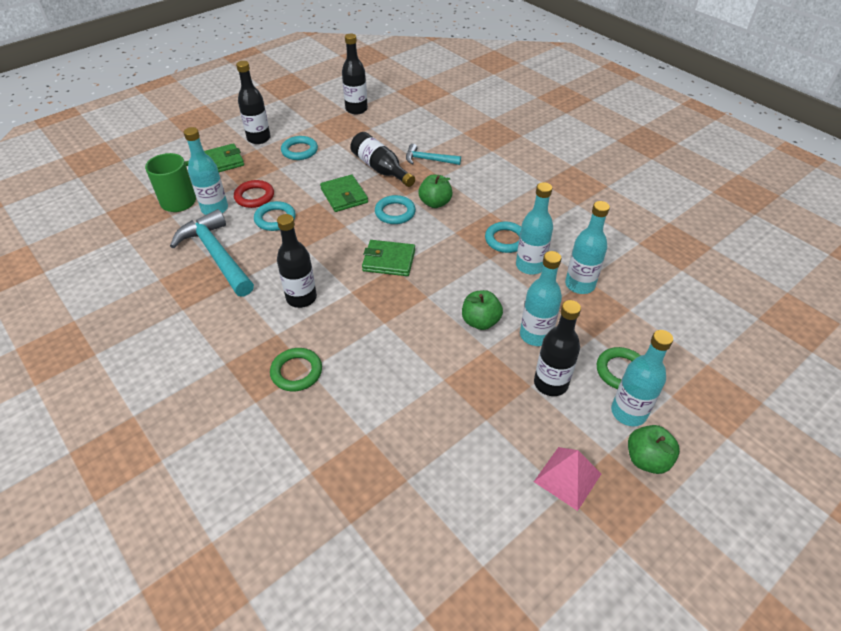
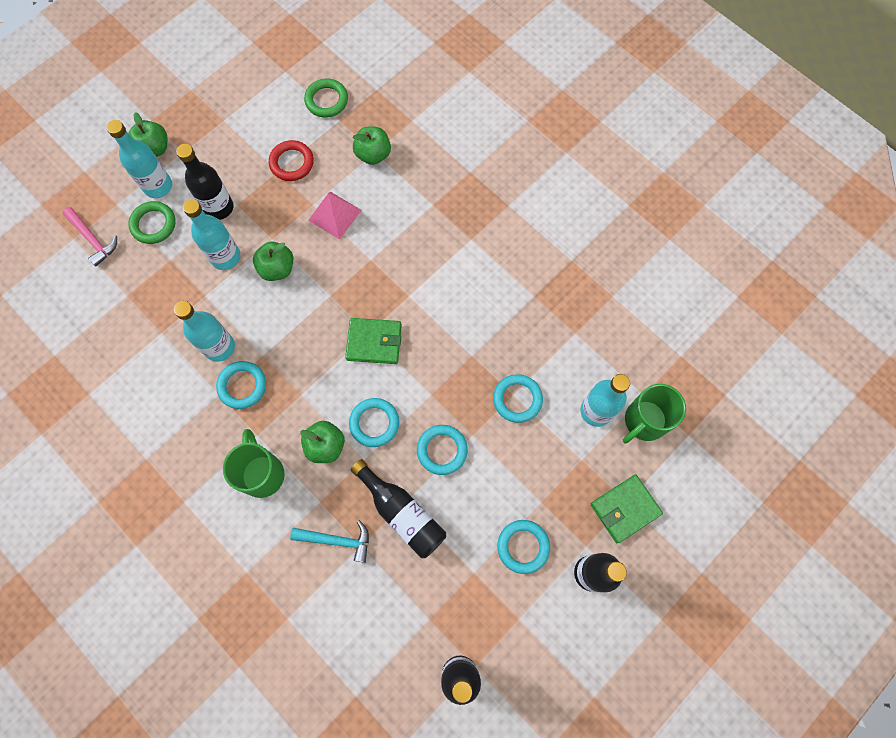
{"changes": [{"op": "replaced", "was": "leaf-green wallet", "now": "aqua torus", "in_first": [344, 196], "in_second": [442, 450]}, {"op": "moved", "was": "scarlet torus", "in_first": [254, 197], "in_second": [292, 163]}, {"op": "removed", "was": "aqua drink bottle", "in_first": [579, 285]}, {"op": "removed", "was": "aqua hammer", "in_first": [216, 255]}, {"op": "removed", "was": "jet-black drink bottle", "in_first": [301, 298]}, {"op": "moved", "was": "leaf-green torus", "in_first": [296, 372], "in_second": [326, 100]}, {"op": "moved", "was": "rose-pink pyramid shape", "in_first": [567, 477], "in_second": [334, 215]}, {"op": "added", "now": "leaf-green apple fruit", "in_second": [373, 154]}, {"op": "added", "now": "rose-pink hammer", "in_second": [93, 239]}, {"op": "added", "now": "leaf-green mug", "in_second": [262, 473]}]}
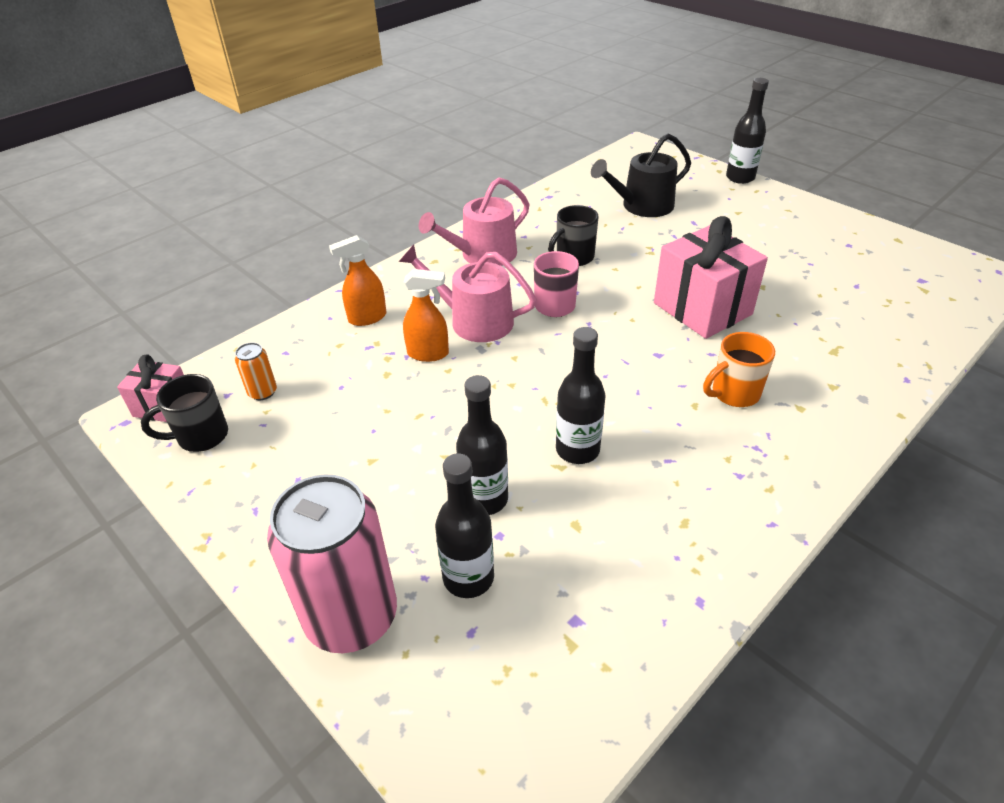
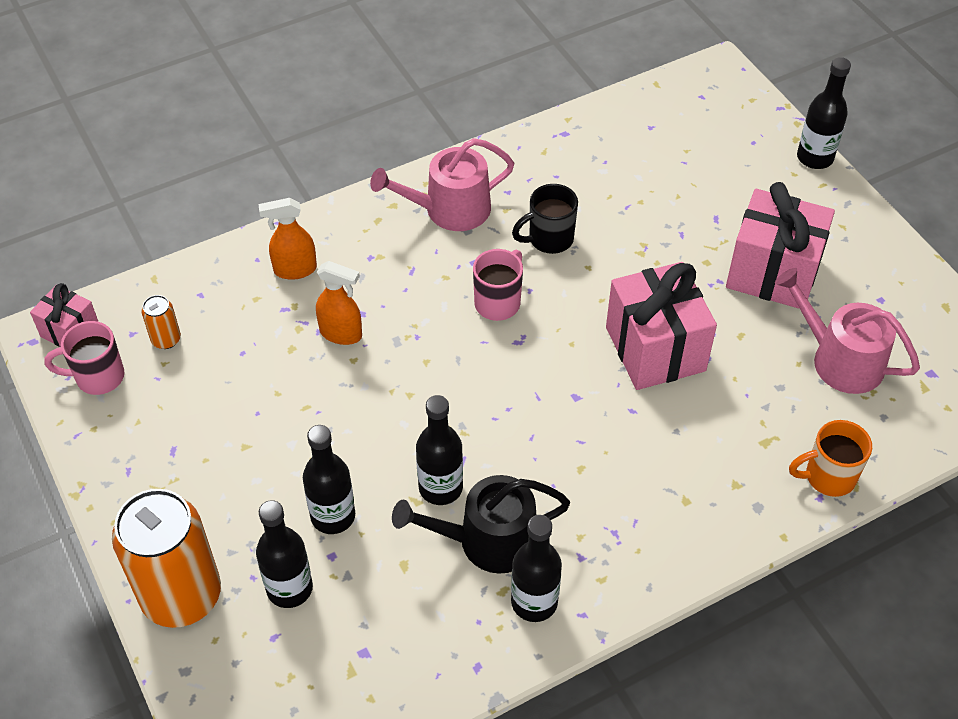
{"changes": [{"op": "moved", "was": "jet-black watering pot", "in_first": [642, 206], "in_second": [488, 541]}, {"op": "moved", "was": "rose-pink watering pot", "in_first": [474, 321], "in_second": [839, 359]}, {"op": "moved", "was": "orange-coloured mug", "in_first": [733, 394], "in_second": [828, 477]}, {"op": "recoloured", "was": "jet-black mug", "now": "rose-pink mug", "in_first": [201, 436], "in_second": [97, 377]}, {"op": "recoloured", "was": "rose-pink tin", "now": "orange-coloured tin", "in_first": [351, 617], "in_second": [181, 595]}, {"op": "added", "now": "rose-pink wrapped gift", "in_second": [773, 273]}, {"op": "added", "now": "jet-black drink bottle", "in_second": [534, 602]}]}
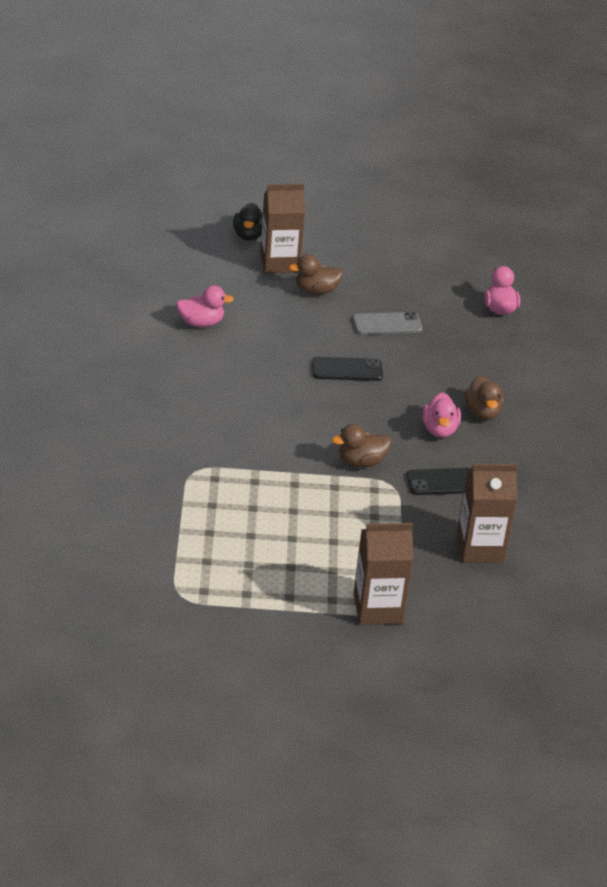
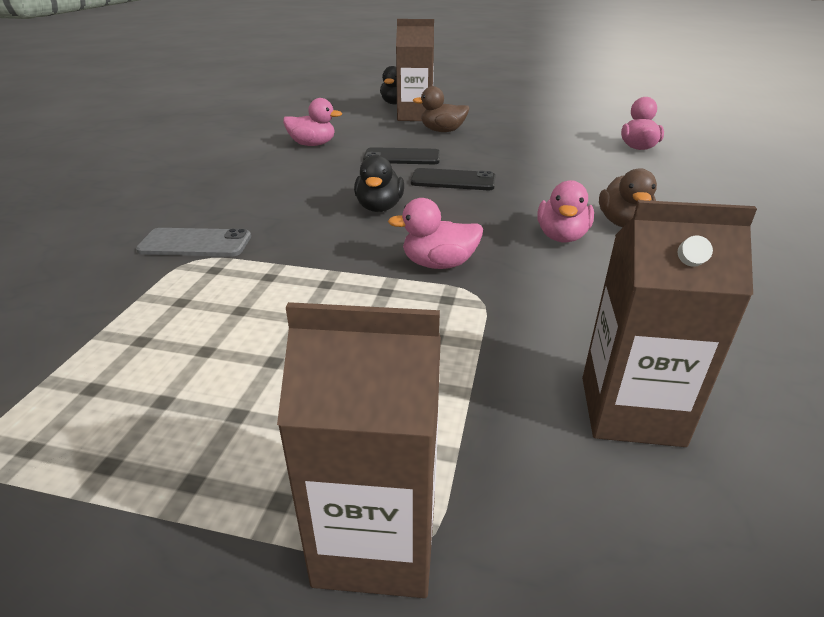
{"changes": [{"op": "moved", "was": "gray mobile phone", "in_first": [387, 324], "in_second": [195, 243]}, {"op": "recoloured", "was": "brown duck", "now": "rose-pink duck", "in_first": [361, 462], "in_second": [438, 264]}, {"op": "moved", "was": "jet-black mobile phone", "in_first": [445, 482], "in_second": [402, 157]}, {"op": "added", "now": "jet-black duck", "in_second": [379, 208]}]}
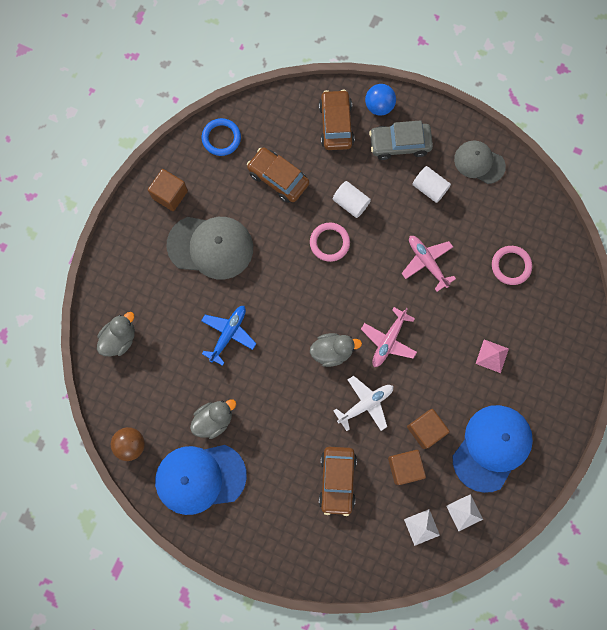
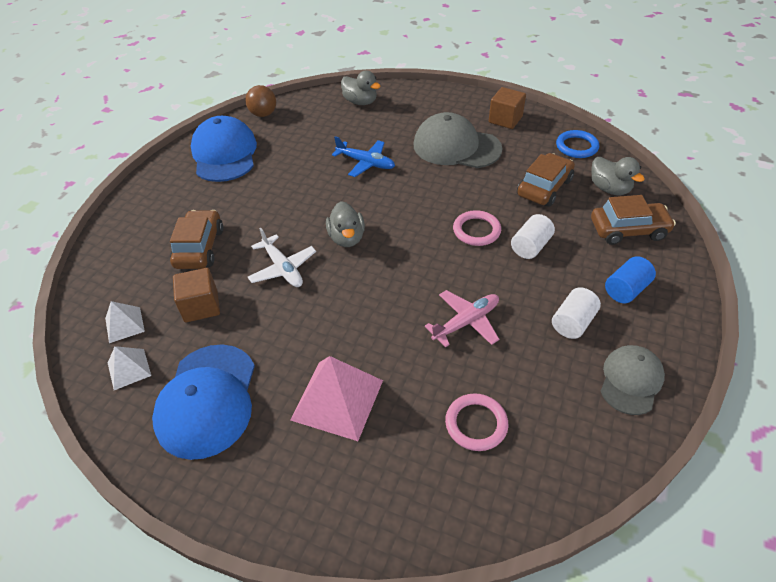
{"changes": [{"op": "removed", "was": "blue ball", "in_first": [379, 106]}, {"op": "replaced", "was": "gray automobile", "now": "blue solid cylinder", "in_first": [399, 144], "in_second": [626, 289]}, {"op": "turned", "was": "gray cap", "in_first": [211, 247], "in_second": [456, 147], "clockwise": 105}, {"op": "removed", "was": "rose-pink aeroplane", "in_first": [388, 340]}, {"op": "resized", "was": "rose-pink pyramid shape", "in_first": [492, 356], "in_second": [337, 399], "ratio": 1.86}, {"op": "moved", "was": "gray duck", "in_first": [214, 419], "in_second": [609, 189]}, {"op": "turned", "was": "blue cap", "in_first": [492, 447], "in_second": [207, 400], "clockwise": 60}, {"op": "removed", "was": "brown block", "in_first": [425, 429]}, {"op": "turned", "was": "brown automobile", "in_first": [337, 480], "in_second": [199, 248], "clockwise": 90}]}
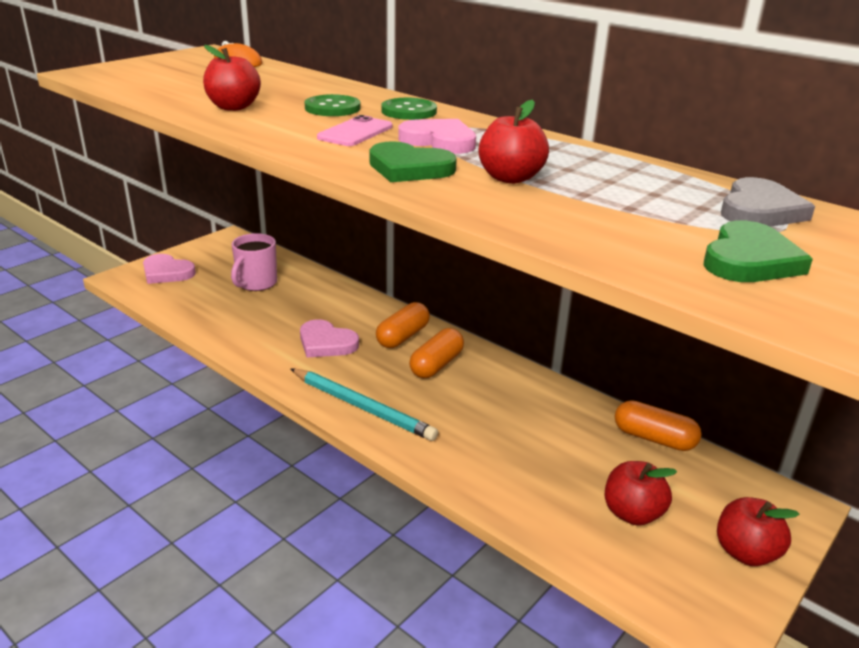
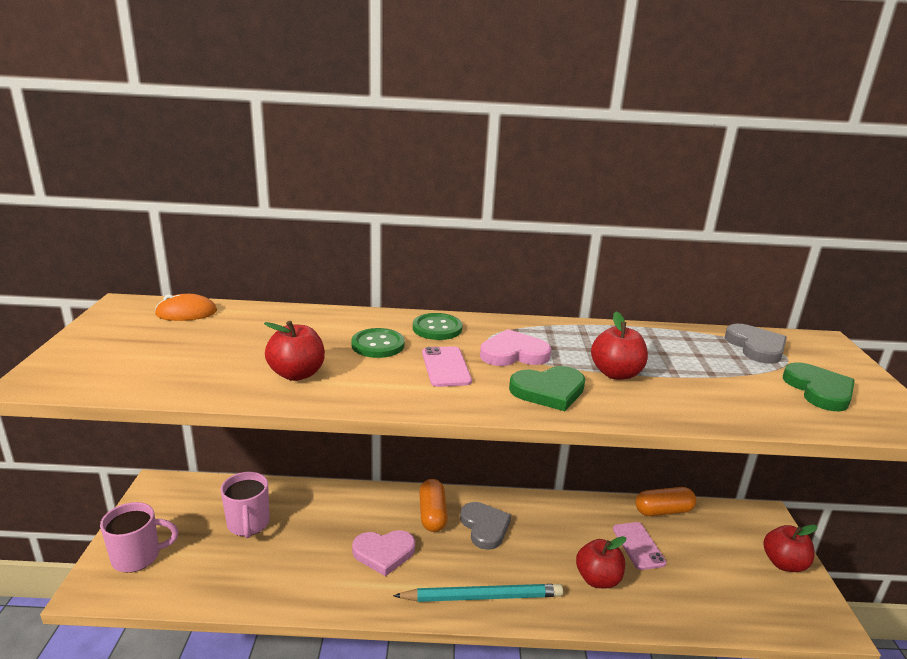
{"changes": [{"op": "replaced", "was": "rose-pink love heart", "now": "rose-pink mug", "in_first": [167, 272], "in_second": [138, 557]}, {"op": "replaced", "was": "orange-coloured pill shape", "now": "gray love heart", "in_first": [436, 365], "in_second": [485, 527]}, {"op": "moved", "was": "scarlet apple fruit", "in_first": [632, 513], "in_second": [597, 579]}, {"op": "added", "now": "rose-pink mobile phone", "in_second": [638, 546]}]}
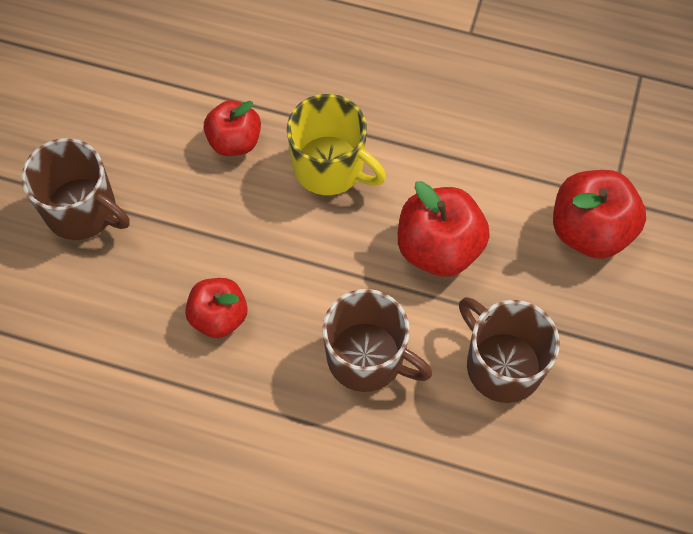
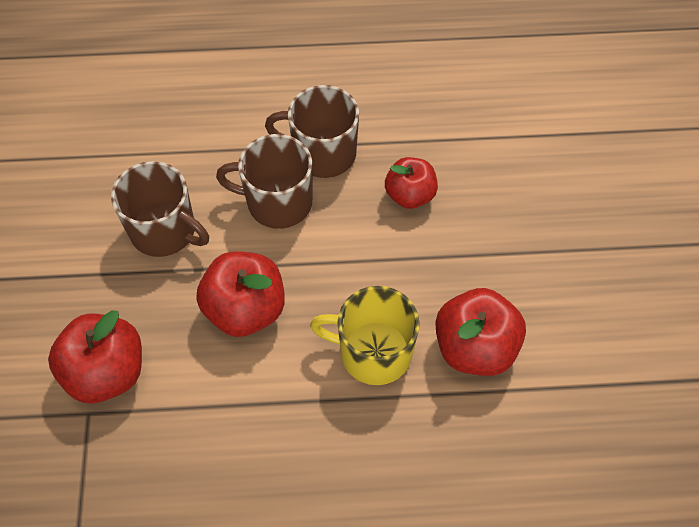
{"changes": [{"op": "resized", "was": "scarlet apple fruit", "in_first": [234, 141], "in_second": [474, 348], "ratio": 1.52}, {"op": "moved", "was": "brown mug", "in_first": [83, 210], "in_second": [322, 153]}]}
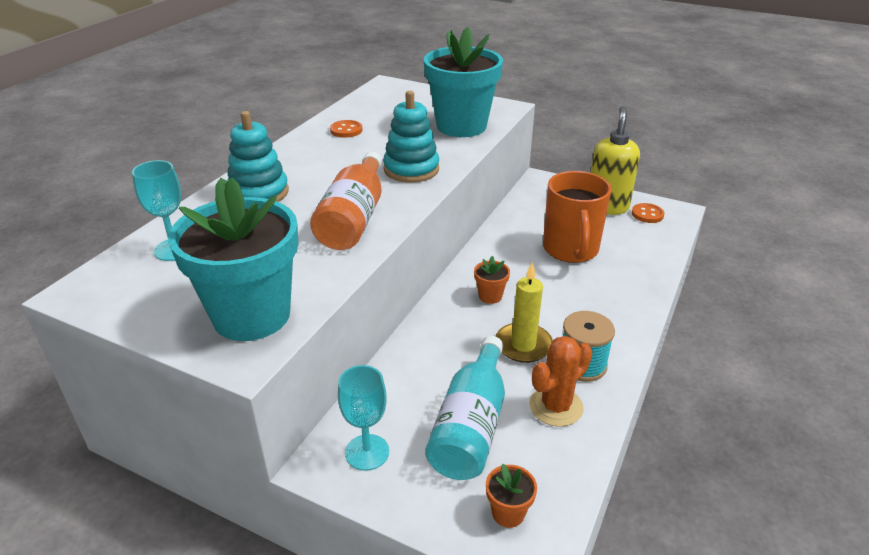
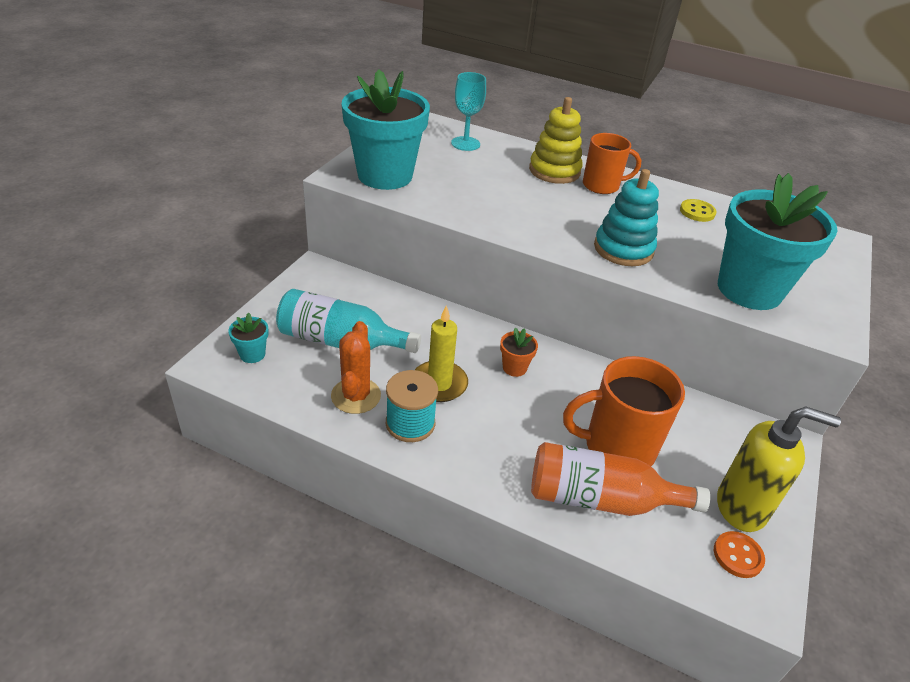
{"changes": [{"op": "recoloured", "was": "aqua stacking toy", "now": "bright yellow stacking toy", "in_first": [259, 193], "in_second": [554, 171]}, {"op": "recoloured", "was": "orange-coloured sewing button", "now": "bright yellow sewing button", "in_first": [346, 130], "in_second": [697, 212]}, {"op": "moved", "was": "orange-coloured drink bottle", "in_first": [354, 219], "in_second": [600, 499]}, {"op": "turned", "was": "orange-coloured saguaro cactus", "in_first": [556, 406], "in_second": [356, 396], "clockwise": 45}, {"op": "removed", "was": "aqua chalice", "in_first": [367, 452]}, {"op": "recoloured", "was": "orange-coloured flower pot", "now": "aqua flower pot", "in_first": [508, 513], "in_second": [252, 354]}, {"op": "added", "now": "orange-coloured mug", "in_second": [602, 186]}]}
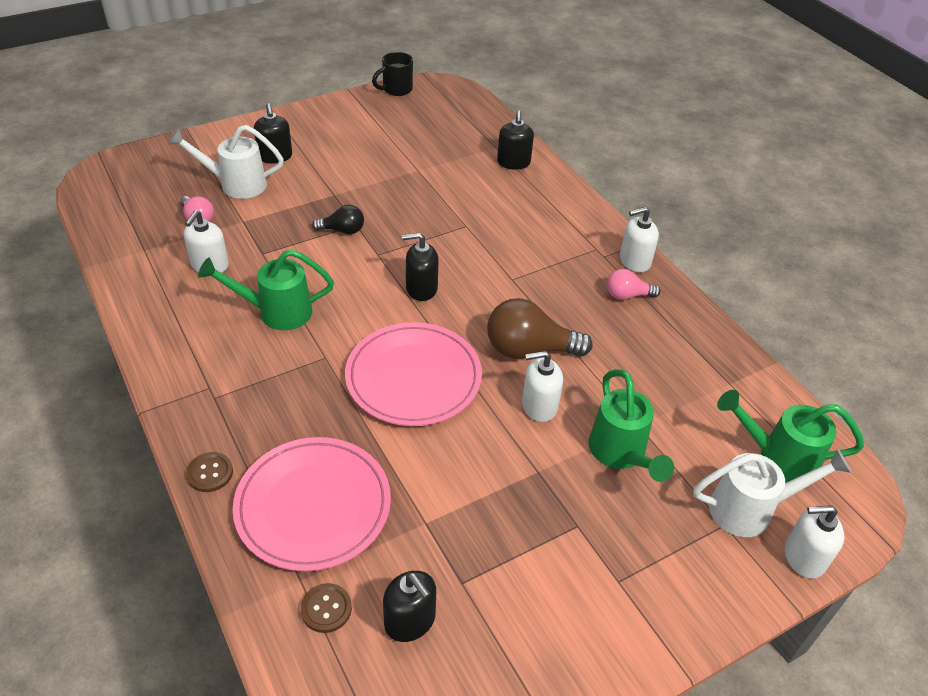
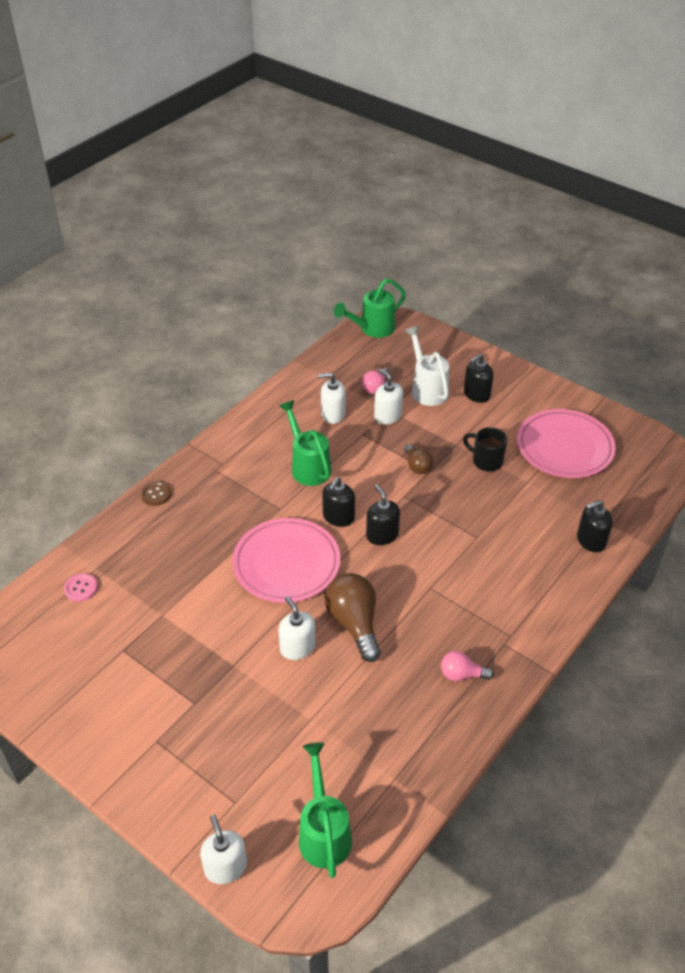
{"changes": [{"op": "moved", "was": "jet-black mug", "in_first": [396, 89], "in_second": [486, 461]}, {"op": "recoloured", "was": "jet-black light bulb", "now": "brown light bulb", "in_first": [342, 230], "in_second": [417, 466]}, {"op": "moved", "was": "white soap dispenser", "in_first": [634, 261], "in_second": [387, 416]}, {"op": "turned", "was": "rose-pink light bulb", "in_first": [627, 295], "in_second": [462, 674], "clockwise": -60}, {"op": "moved", "was": "leaf-green watering pot", "in_first": [621, 454], "in_second": [372, 329]}, {"op": "moved", "was": "rose-pink plate", "in_first": [313, 506], "in_second": [565, 447]}, {"op": "removed", "was": "white watering pot", "in_first": [751, 509]}, {"op": "moved", "was": "jet-black soap dispenser", "in_first": [410, 620], "in_second": [338, 517]}, {"op": "recoloured", "was": "brown sewing button", "now": "rose-pink sewing button", "in_first": [326, 609], "in_second": [81, 588]}]}
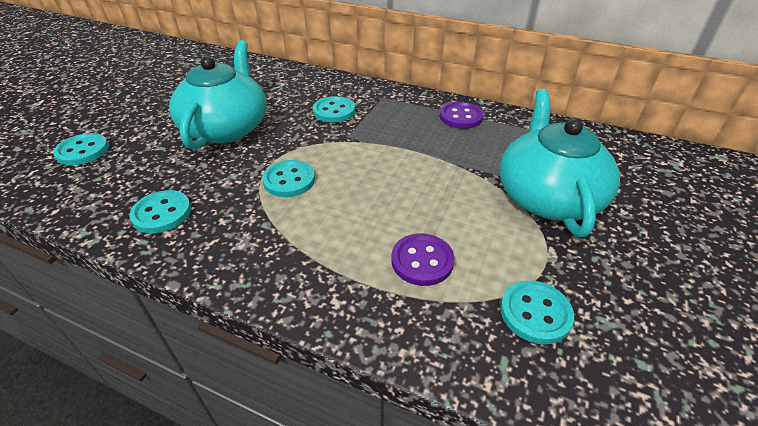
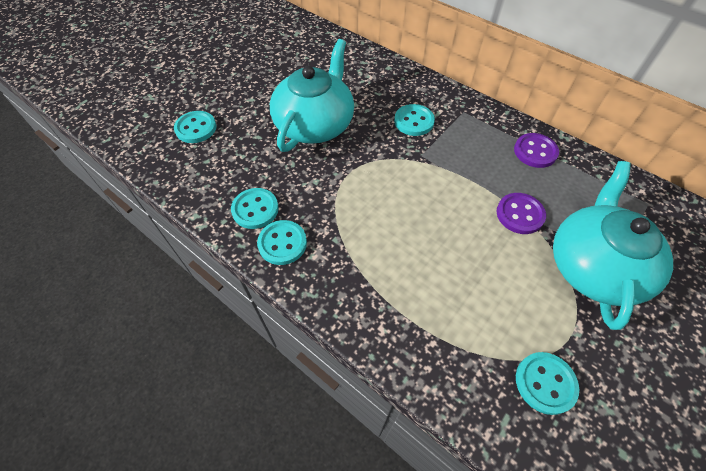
{"changes": [{"op": "moved", "was": "aqua sewing button", "in_first": [289, 180], "in_second": [282, 243]}, {"op": "moved", "was": "violet sewing button", "in_first": [422, 261], "in_second": [520, 214]}]}
